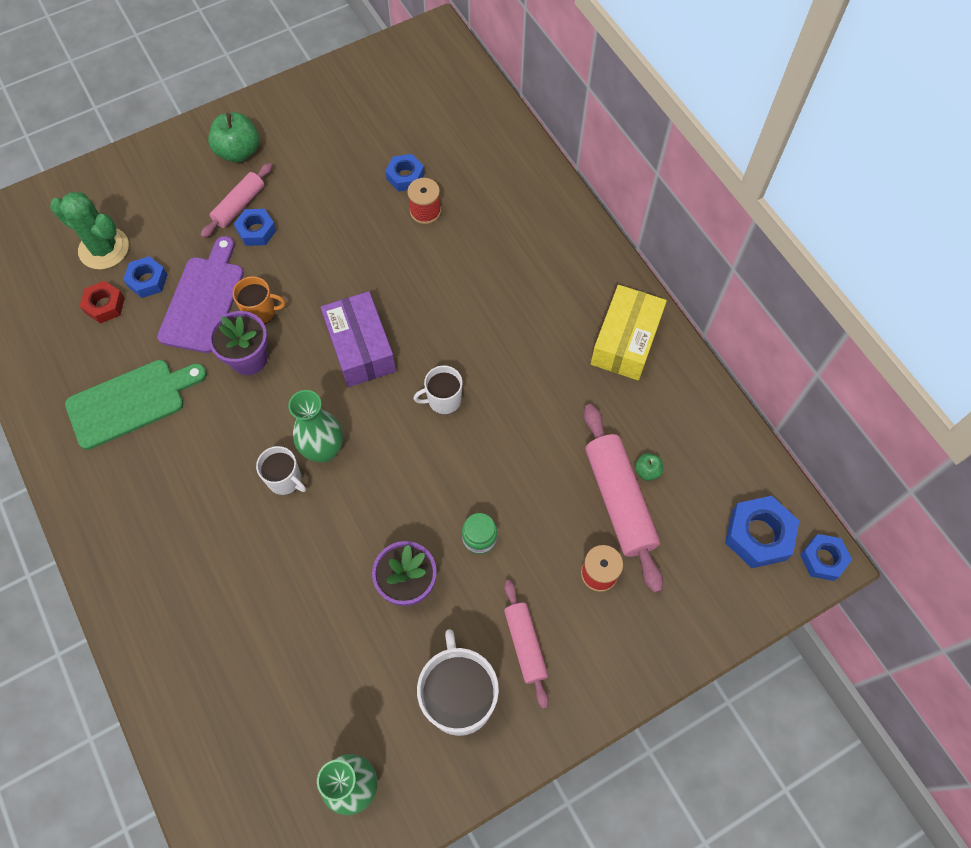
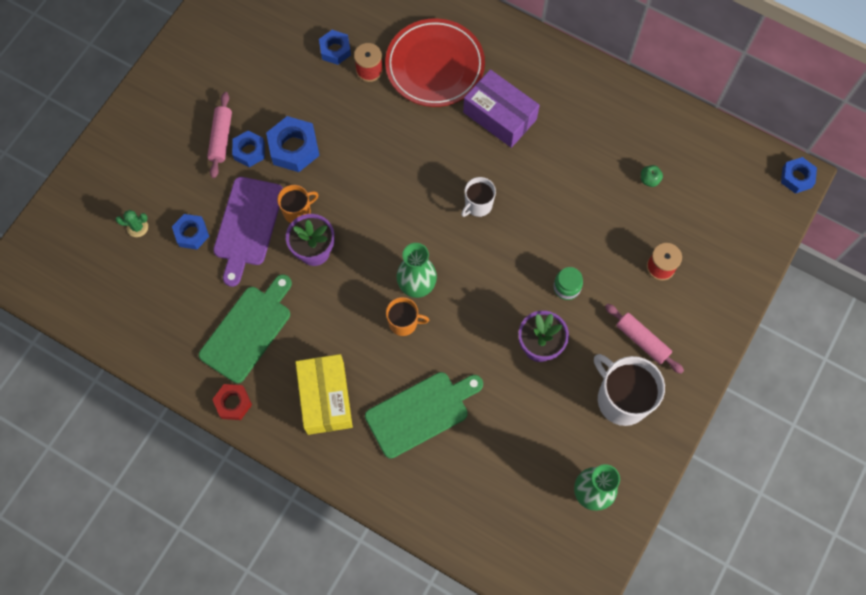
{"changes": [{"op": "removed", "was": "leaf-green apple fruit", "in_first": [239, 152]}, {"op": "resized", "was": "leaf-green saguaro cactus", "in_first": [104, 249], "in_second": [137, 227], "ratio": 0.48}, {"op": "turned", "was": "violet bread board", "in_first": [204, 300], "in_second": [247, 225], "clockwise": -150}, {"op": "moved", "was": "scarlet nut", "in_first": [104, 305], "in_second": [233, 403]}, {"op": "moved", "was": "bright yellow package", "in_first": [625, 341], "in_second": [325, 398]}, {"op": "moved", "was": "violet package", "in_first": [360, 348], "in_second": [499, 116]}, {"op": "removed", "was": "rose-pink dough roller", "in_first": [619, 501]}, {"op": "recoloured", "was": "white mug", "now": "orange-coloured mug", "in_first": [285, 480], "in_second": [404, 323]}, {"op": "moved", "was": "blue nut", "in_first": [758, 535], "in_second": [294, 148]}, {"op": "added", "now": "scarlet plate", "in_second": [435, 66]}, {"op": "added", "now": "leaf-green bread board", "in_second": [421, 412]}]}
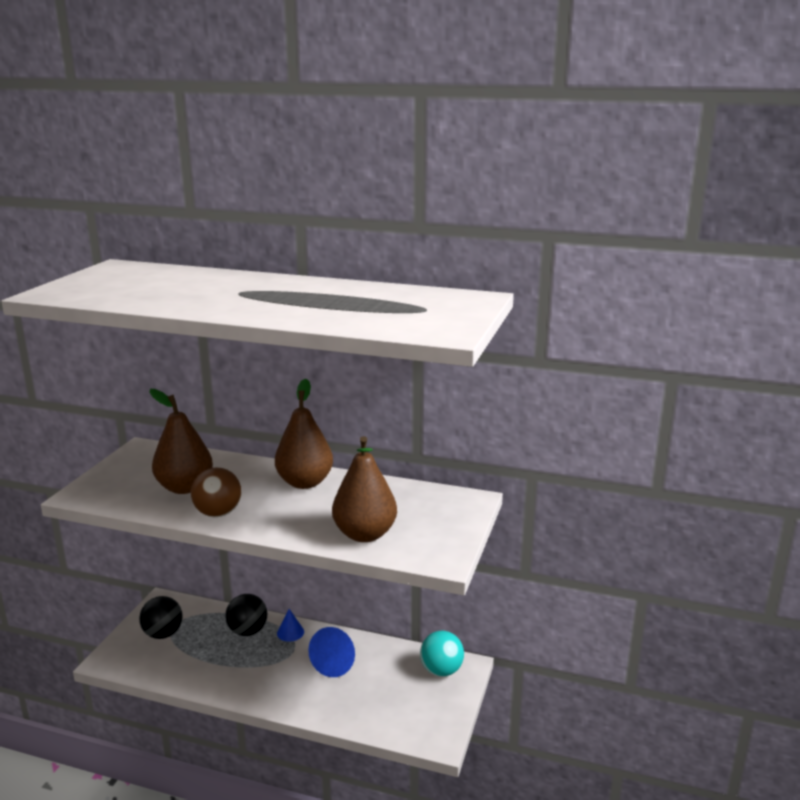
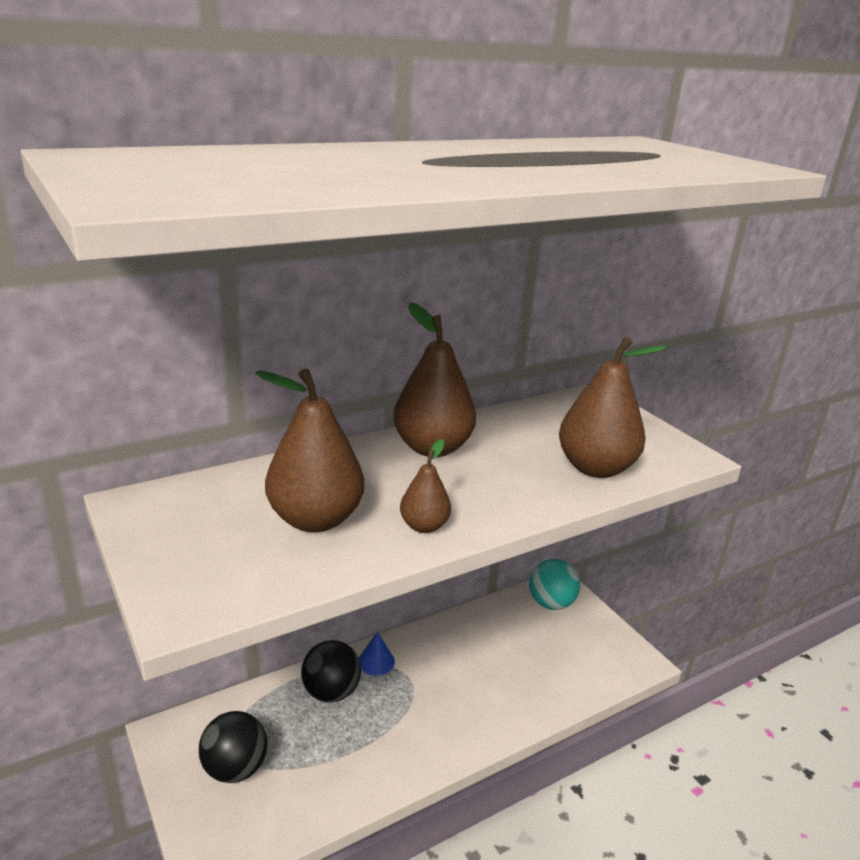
{"changes": [{"op": "replaced", "was": "brown ball", "now": "brown toy pear", "in_first": [218, 513], "in_second": [424, 526]}, {"op": "removed", "was": "blue cone shape", "in_first": [336, 662]}]}
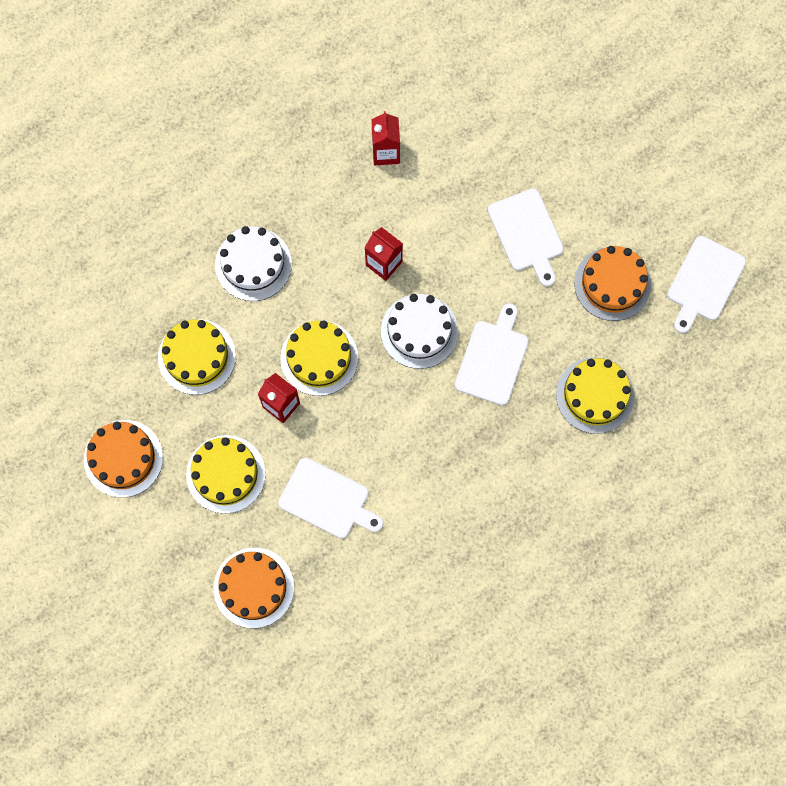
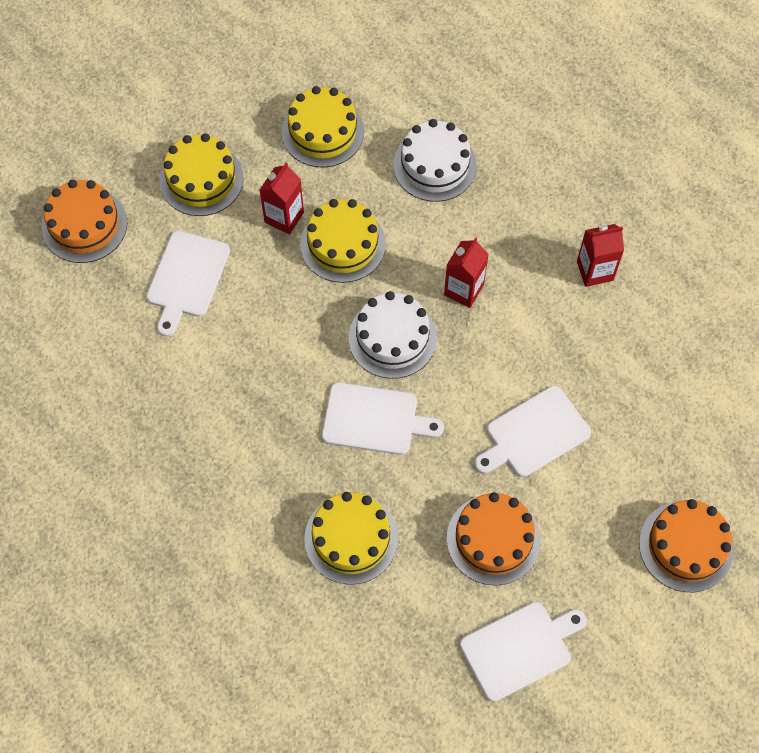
{"changes": [{"op": "turned", "was": "white bread board", "in_first": [704, 282], "in_second": [519, 649], "clockwise": 135}, {"op": "moved", "was": "orange-coloured layer cake", "in_first": [123, 458], "in_second": [686, 546]}]}
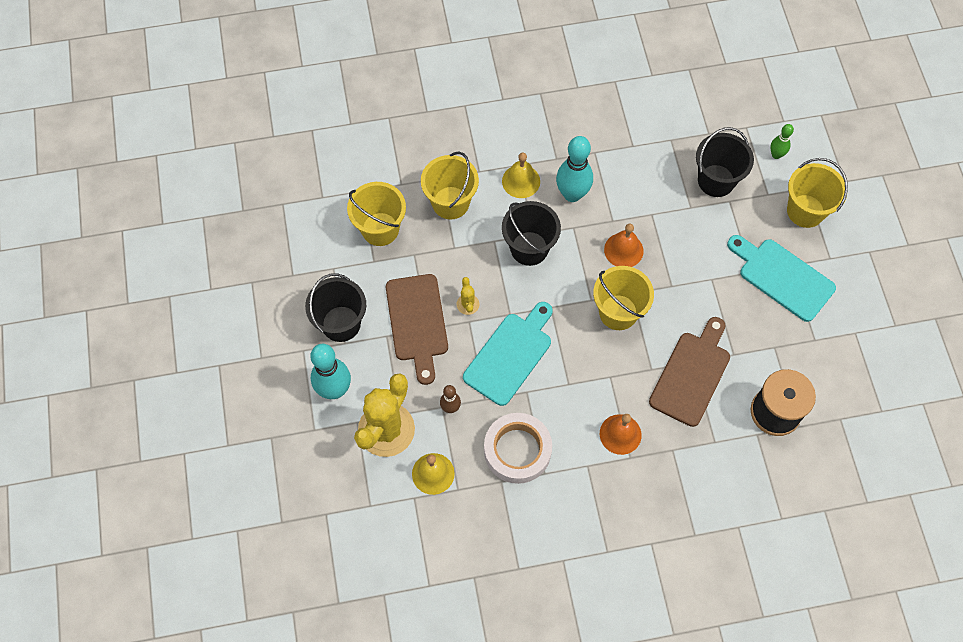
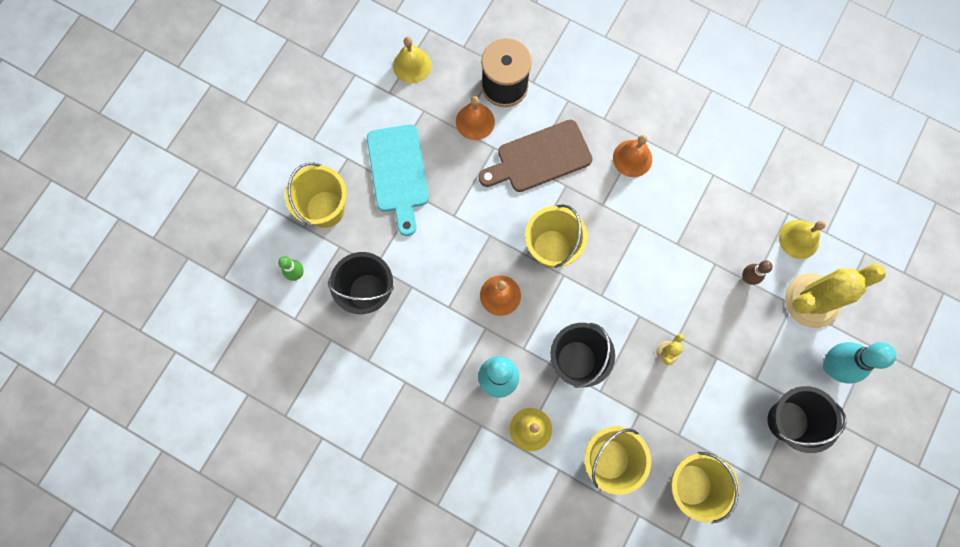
{"changes": [{"op": "removed", "was": "brown bread board", "in_first": [417, 322]}, {"op": "removed", "was": "aqua bread board", "in_first": [510, 355]}, {"op": "removed", "was": "white sticky tape", "in_first": [517, 450]}, {"op": "added", "now": "bright yellow hand bell", "in_second": [412, 65]}, {"op": "added", "now": "orange-coloured hand bell", "in_second": [475, 121]}]}
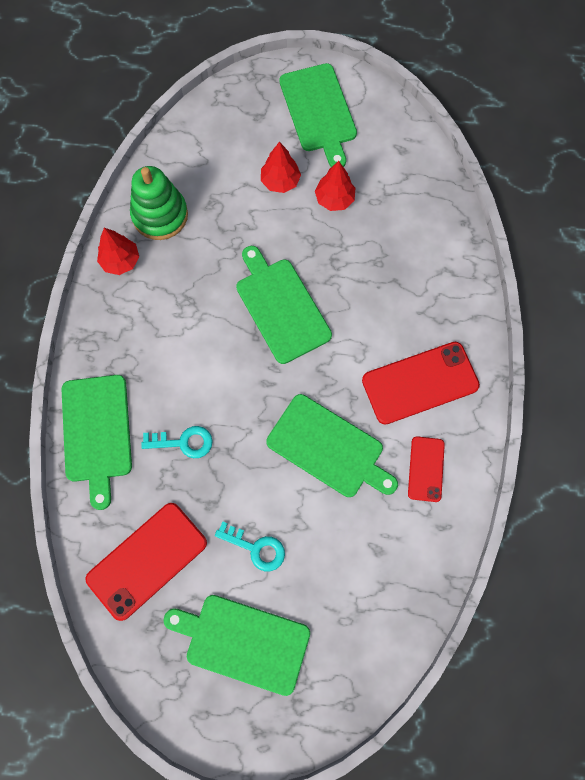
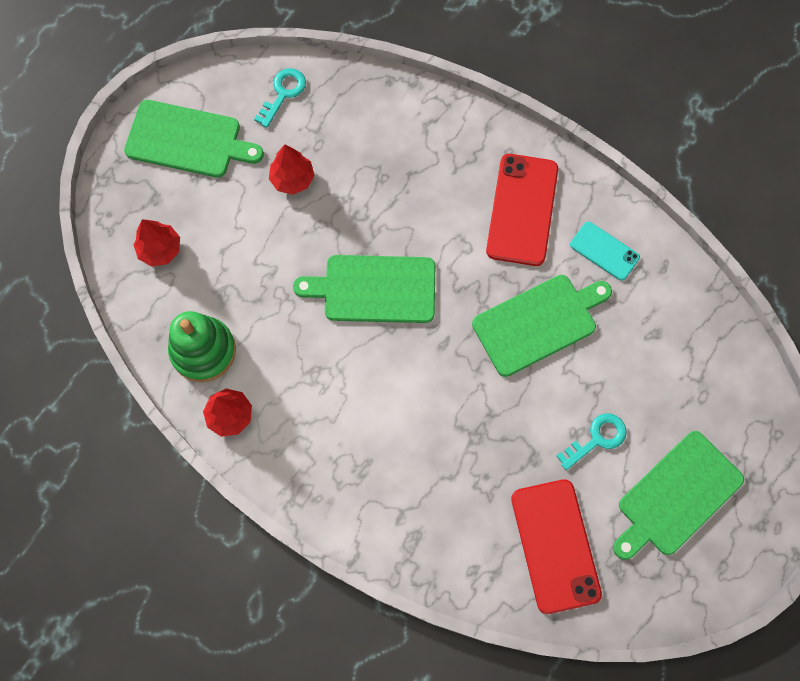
{"changes": [{"op": "moved", "was": "scarlet toy tree", "in_first": [280, 181], "in_second": [160, 249]}, {"op": "removed", "was": "leaf-green bread board", "in_first": [97, 432]}, {"op": "moved", "was": "aqua latchkey", "in_first": [183, 442], "in_second": [283, 93]}, {"op": "recoloured", "was": "scarlet mobile phone", "now": "aqua mobile phone", "in_first": [426, 469], "in_second": [604, 251]}]}
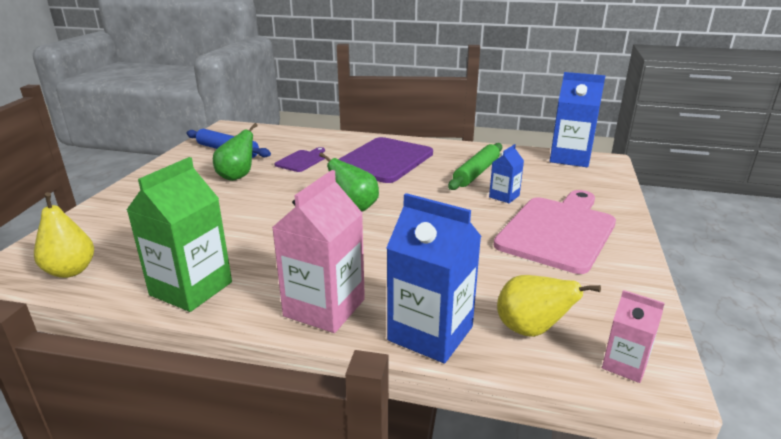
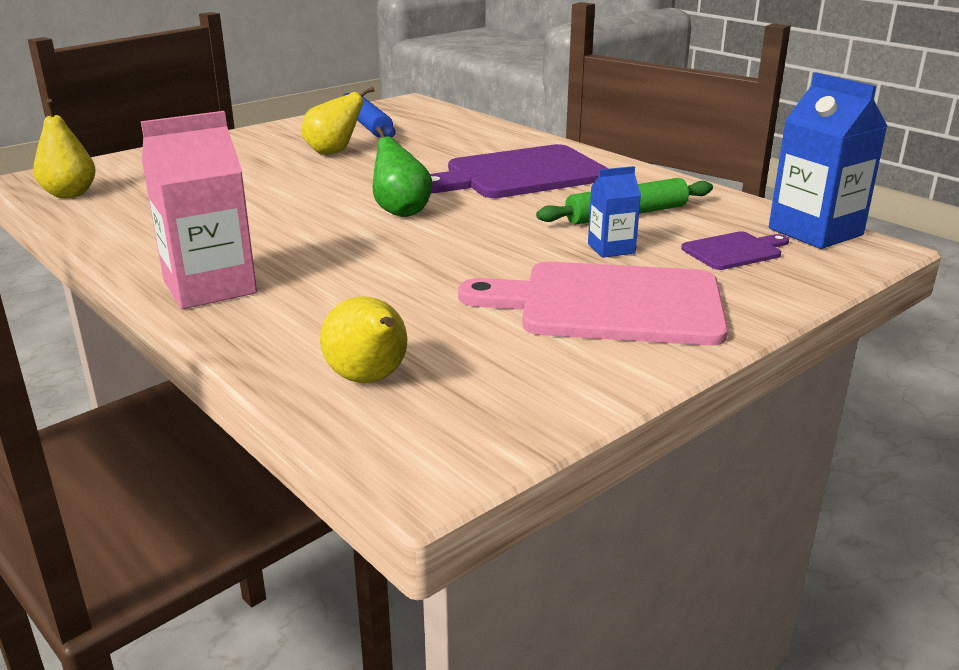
{"changes": [{"op": "recoloured", "was": "leaf-green toy pear", "now": "bright yellow toy pear", "in_first": [237, 176], "in_second": [333, 152]}, {"op": "moved", "was": "violet bread board", "in_first": [302, 160], "in_second": [735, 251]}, {"op": "removed", "was": "leaf-green milk carton", "in_first": [191, 288]}, {"op": "turned", "was": "rose-pink bread board", "in_first": [558, 231], "in_second": [609, 304], "clockwise": -150}, {"op": "removed", "was": "blue milk carton", "in_first": [430, 333]}, {"op": "removed", "was": "rose-pink milk carton", "in_first": [625, 365]}]}
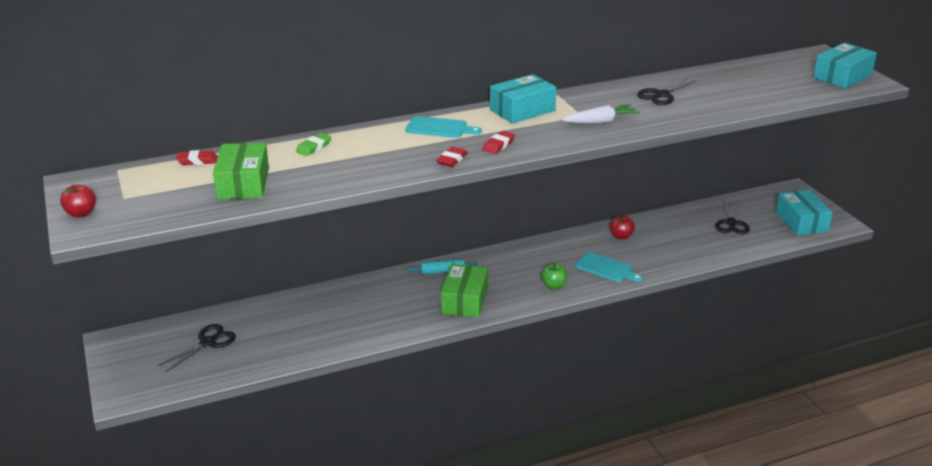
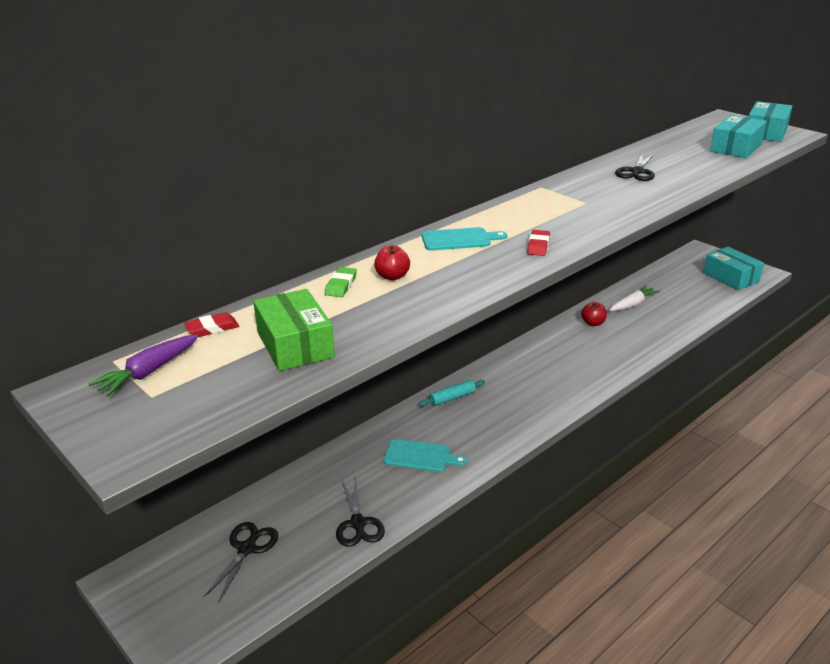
{"changes": [{"op": "moved", "was": "aqua package", "in_first": [522, 110], "in_second": [736, 148]}, {"op": "moved", "was": "white carrot", "in_first": [600, 121], "in_second": [632, 304]}, {"op": "removed", "was": "scarlet pencil eraser", "in_first": [452, 160]}, {"op": "moved", "was": "scarlet apple fruit", "in_first": [81, 213], "in_second": [392, 276]}, {"op": "moved", "was": "jet-black scissors", "in_first": [731, 223], "in_second": [358, 523]}, {"op": "moved", "was": "aqua bread board", "in_first": [606, 268], "in_second": [420, 456]}, {"op": "removed", "was": "leaf-green apple fruit", "in_first": [554, 286]}, {"op": "removed", "was": "leaf-green package", "in_first": [465, 300]}, {"op": "added", "now": "violet carrot", "in_second": [148, 372]}]}
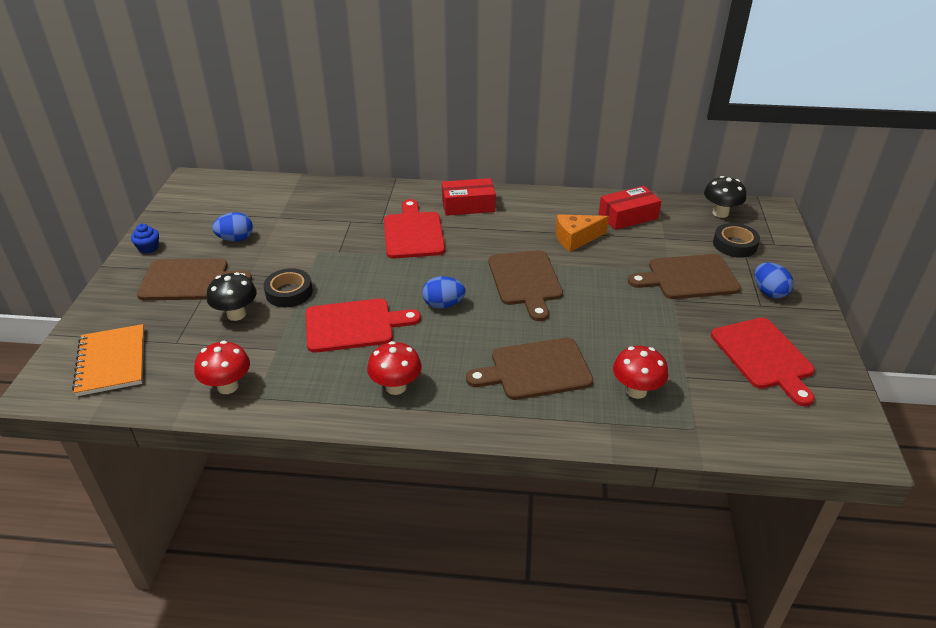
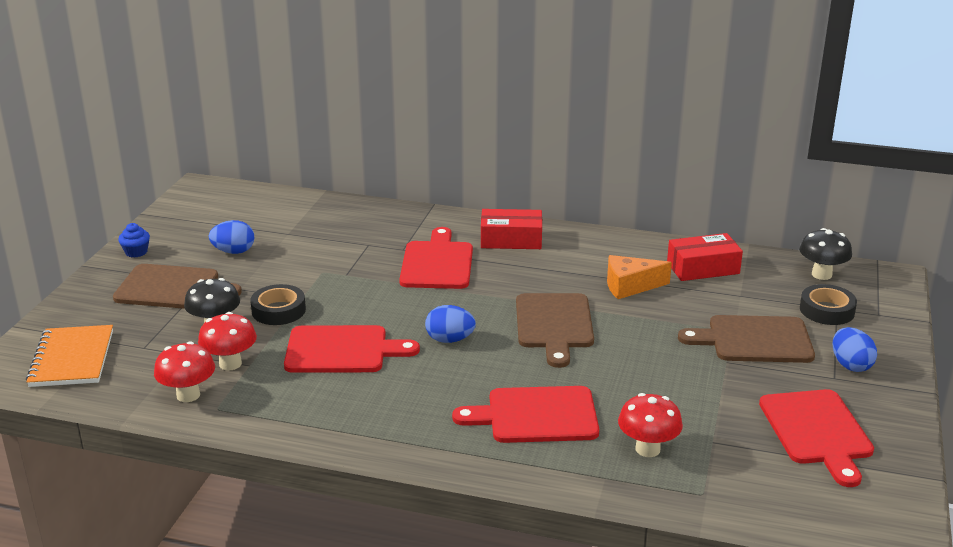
{"changes": [{"op": "recoloured", "was": "brown bread board", "now": "scarlet bread board", "in_first": [535, 370], "in_second": [536, 415]}, {"op": "moved", "was": "scarlet fungus", "in_first": [396, 387], "in_second": [230, 364]}]}
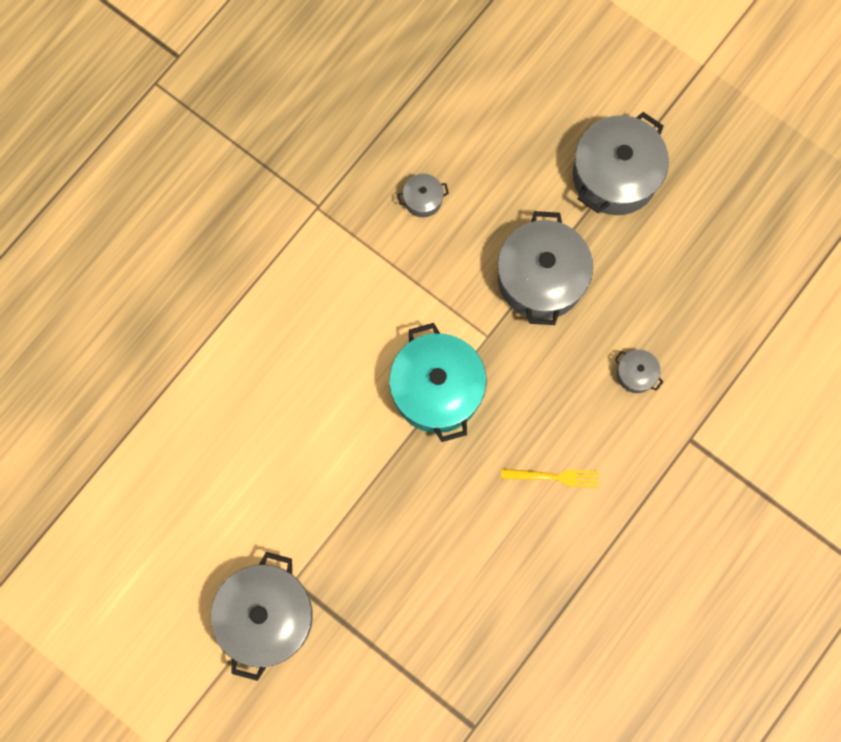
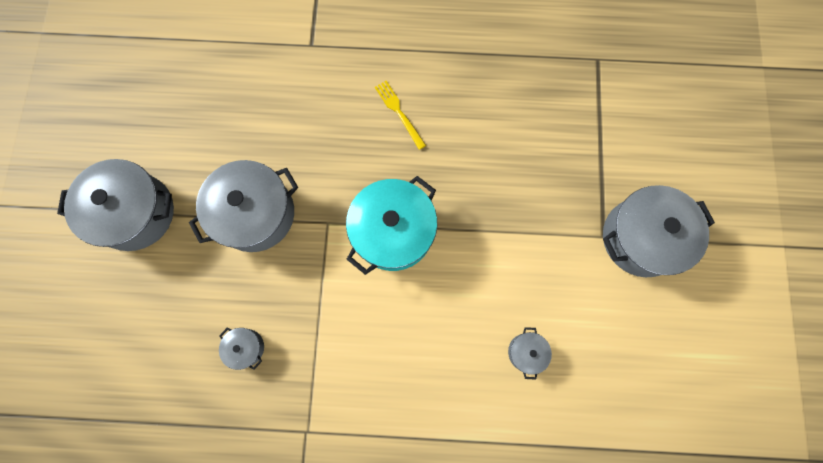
{"changes": [{"op": "moved", "was": "gray stockpot", "in_first": [636, 374], "in_second": [526, 352]}]}
